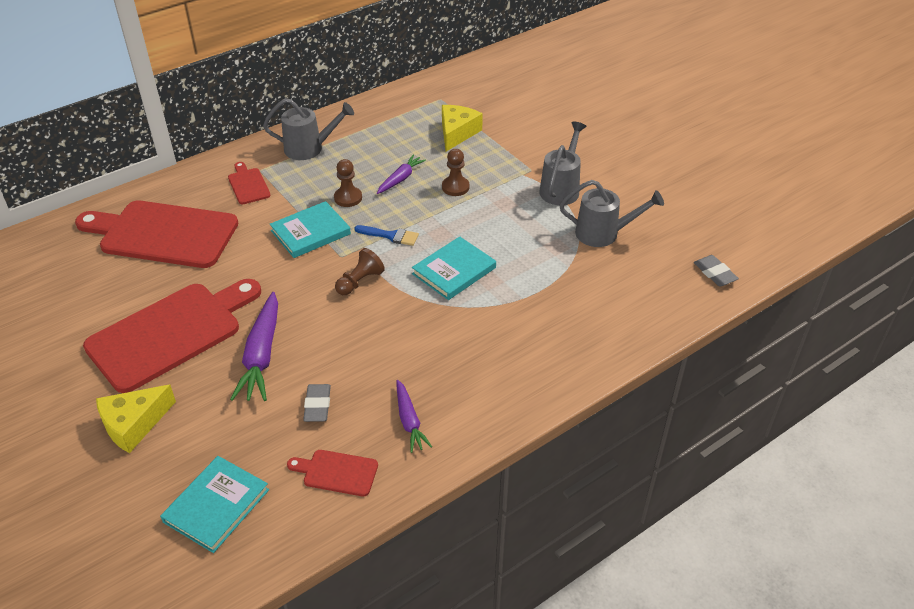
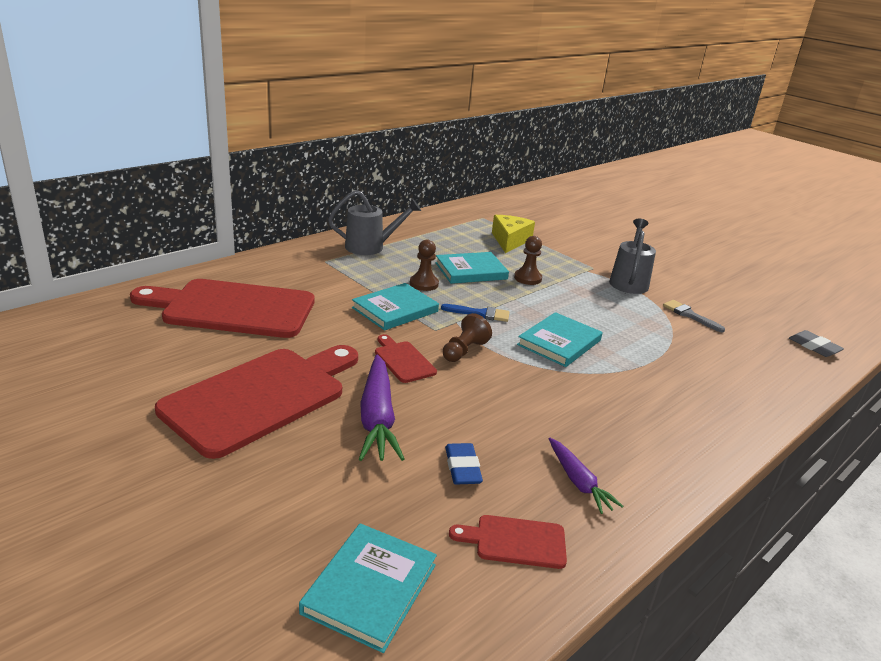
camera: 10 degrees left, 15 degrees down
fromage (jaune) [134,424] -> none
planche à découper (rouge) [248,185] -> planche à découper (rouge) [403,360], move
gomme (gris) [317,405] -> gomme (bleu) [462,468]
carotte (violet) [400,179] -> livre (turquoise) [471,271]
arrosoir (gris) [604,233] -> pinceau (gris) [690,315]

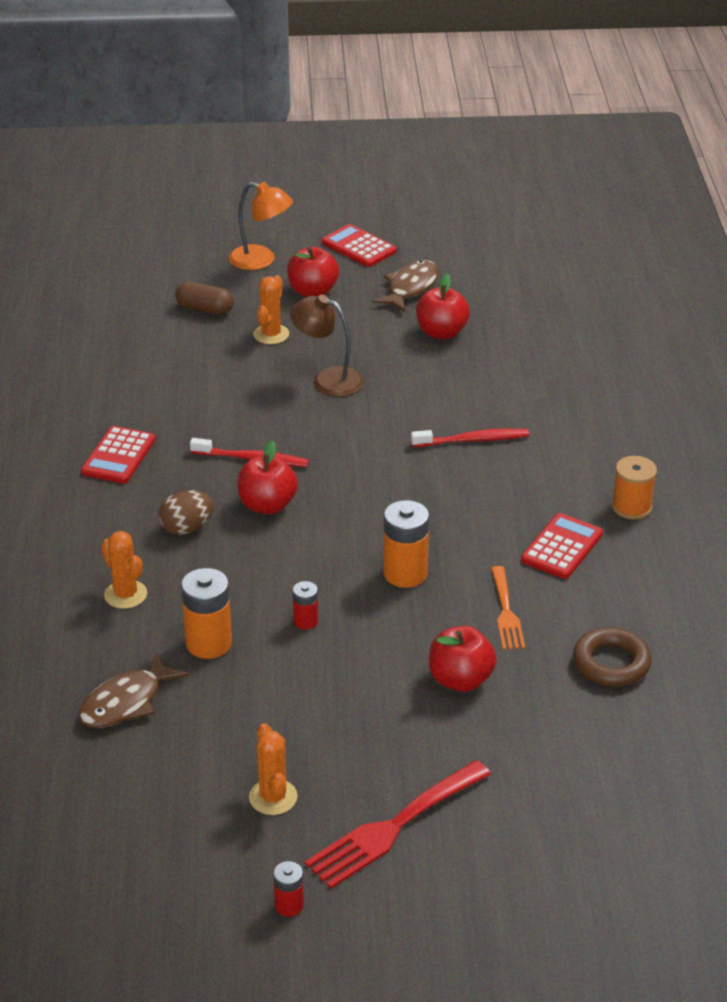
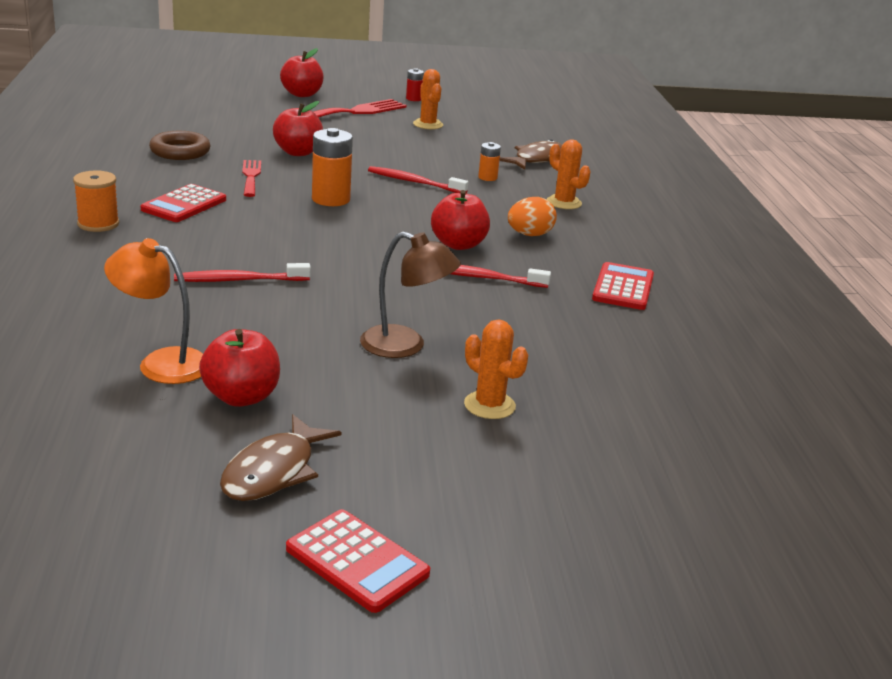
camera: 175 degrees right, 10 degrees down
œuf (marron) [187,528] -> œuf (orange) [529,235]
gélule (marron) [205,309] -> none
pile (orange) [209,643] -> pile (orange) [487,177], x0.54
lampe (orange) [261,260] -> lampe (orange) [161,363], move
cactus (orange) [271,334] -> cactus (orange) [489,405], 60 degrees counterclockwise
pomme (rouge) [313,291] -> pomme (rouge) [302,94], move
pile (rouge) [305,621] -> brosse à dents (rouge) [414,182]
fourchette (orange) [506,612] -> fourchette (rouge) [251,176]

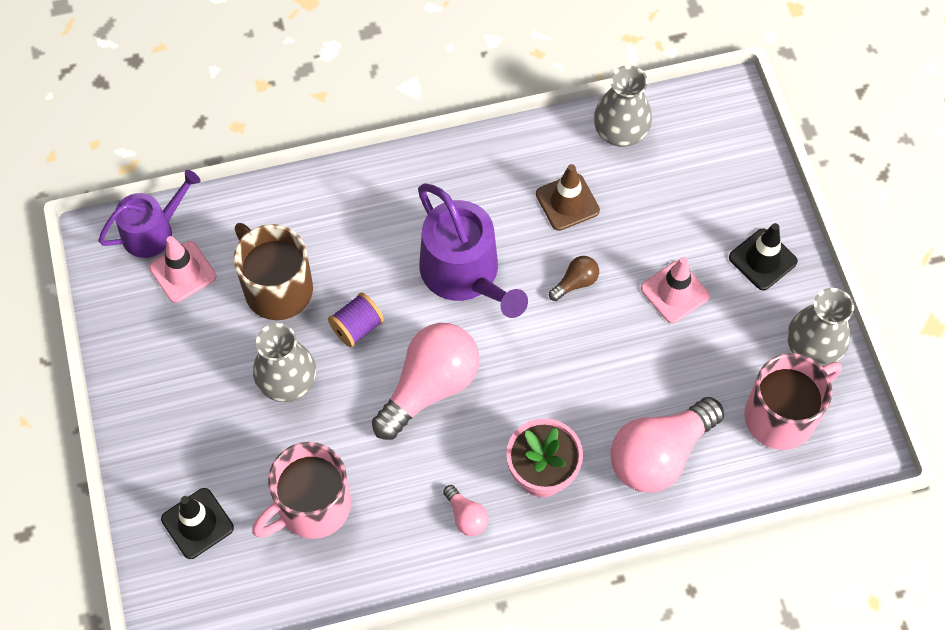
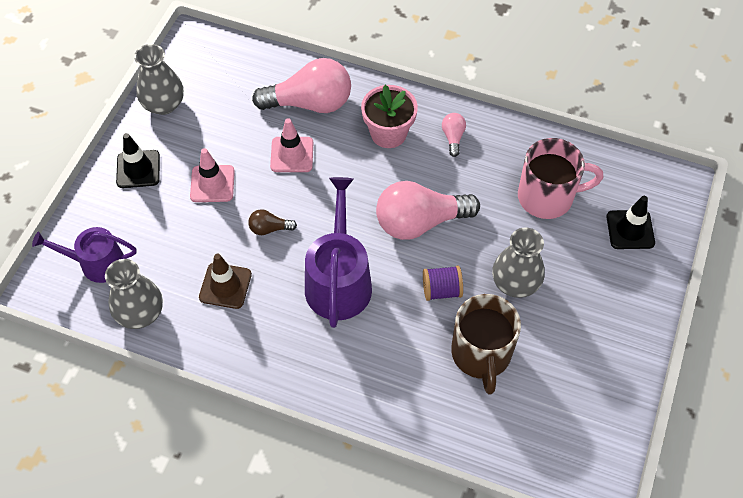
camera: 145 degrees left, 5 degrees down
arrosoir (violet) [153,231] -> arrosoir (violet) [96,263], move
cône de chantier (rose) [183,272] -> cône de chantier (rose) [292,155], move
tasse (rose) [782,416] -> none

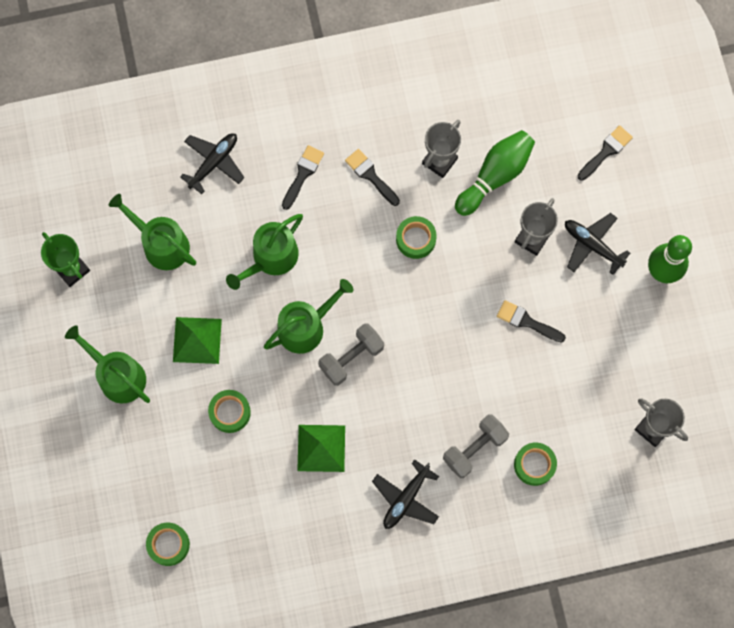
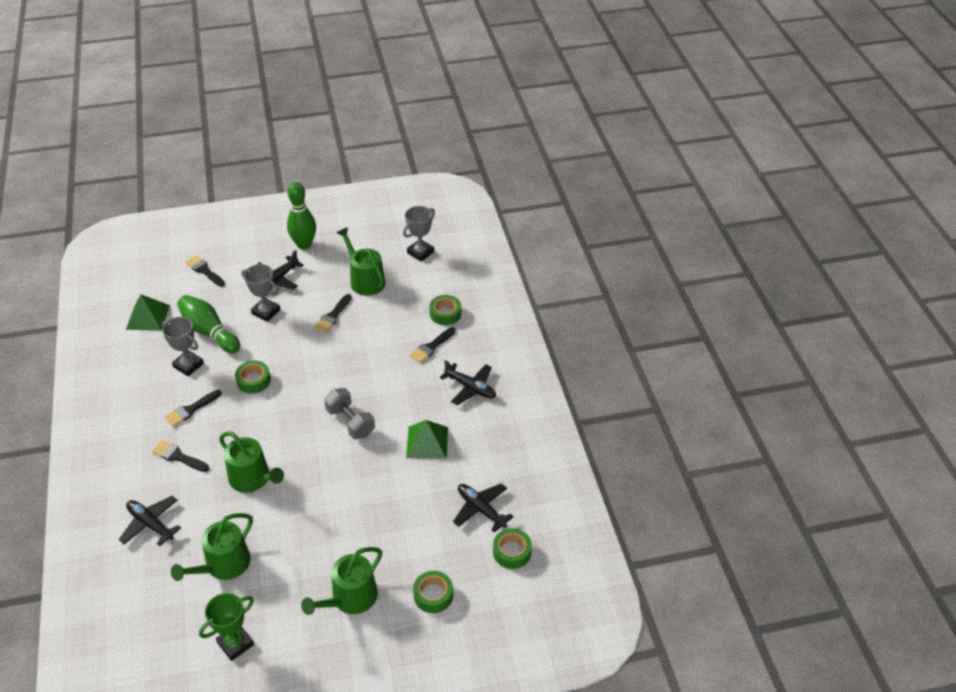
camera: 90 degrees left, 30 degrees down
pyramide (vert) [197,340] -> pyramide (vert) [148,317], move
ruban adhésif (vert) [230,412] -> ruban adhésif (vert) [433,595], move
arrosoir (vert) [306,327] -> arrosoir (vert) [365,280], move
haltère (gris) [474,448] -> pinceau (noir) [431,347]
none -> avion (noir) [481,509]

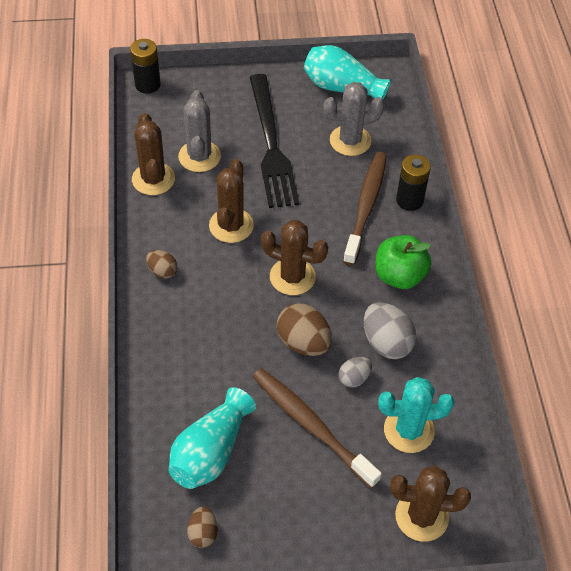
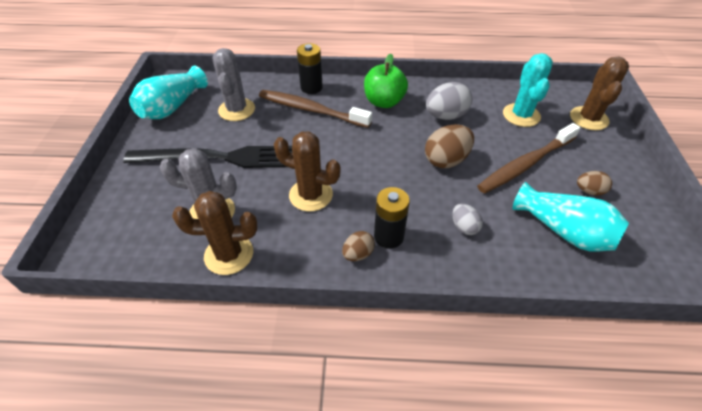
camera: 80 degrees left, 5 degrees down
pile (noir) [147,85] -> pile (noir) [388,236], move
œuf (marron) [203,533] -> œuf (marron) [589,191], move
cactus (marron) [292,277] -> none
œuf (gris) [354,378] -> œuf (gris) [464,227], move

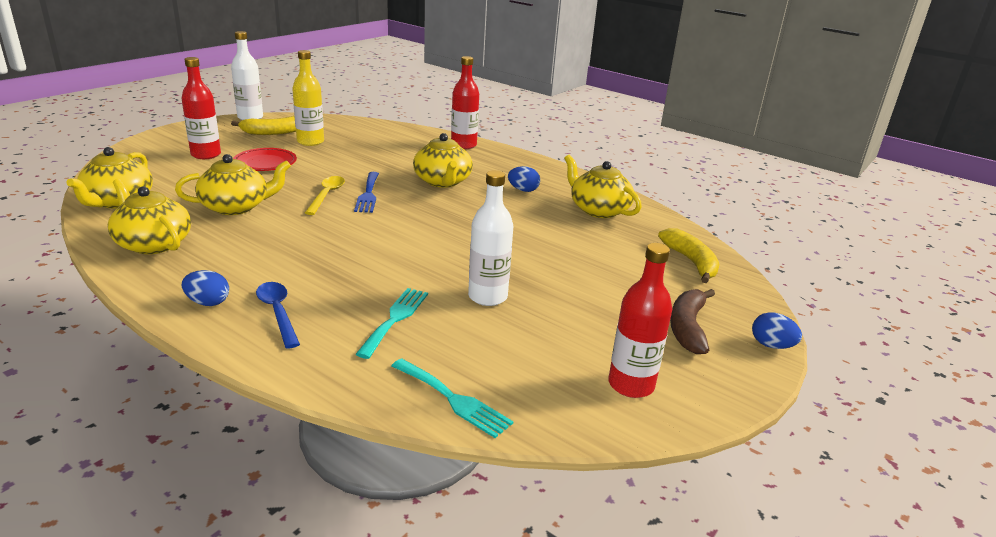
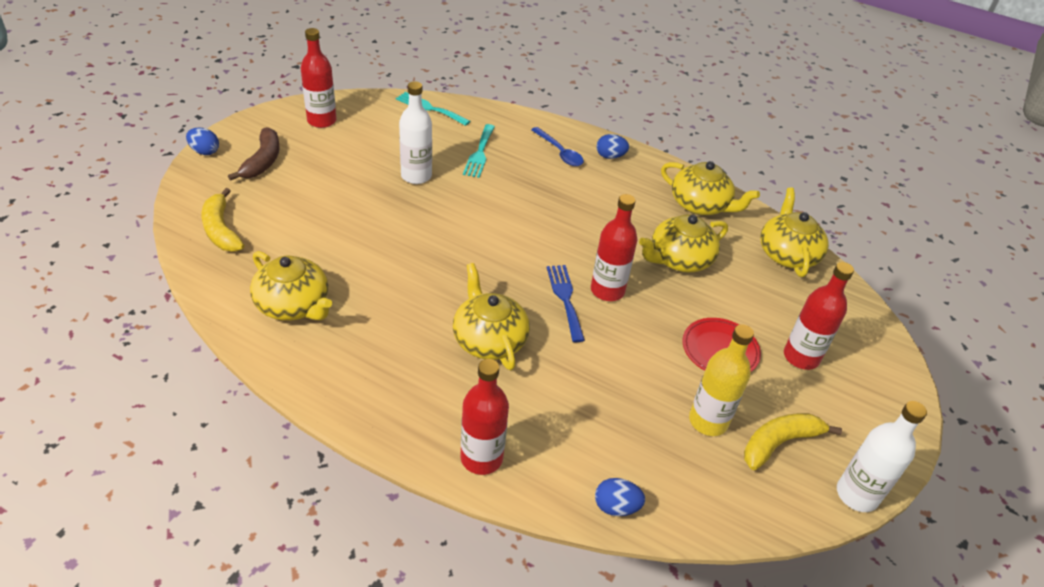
camera: 170 degrees right, 15 degrees up
cuillère (jaune) [326,195] -> bouteille (rouge) [607,290]
œuf (bleu) [523,190] -> œuf (bleu) [616,507], move

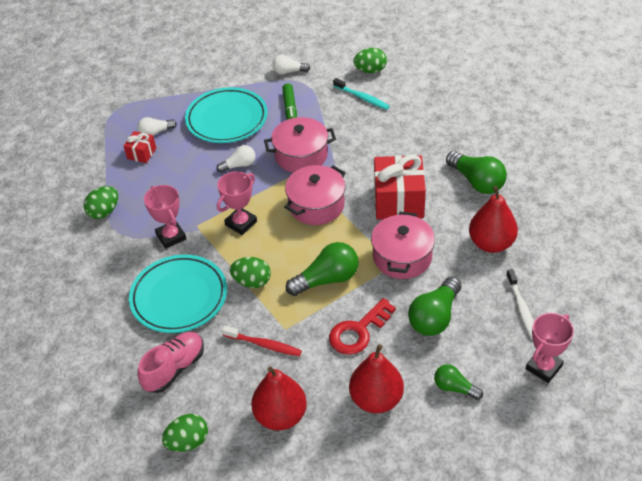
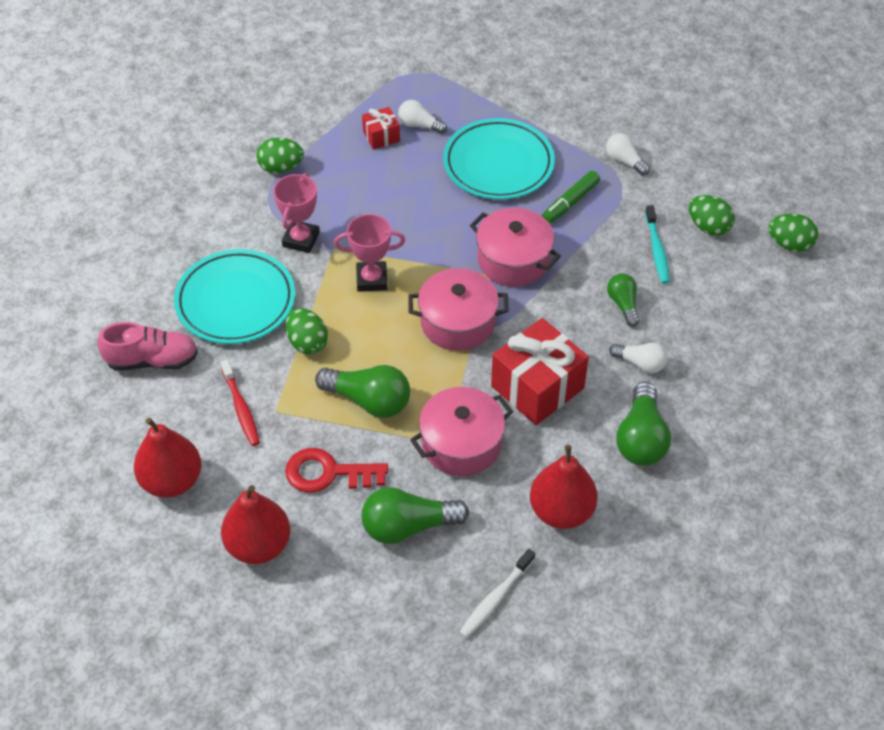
camera: 45 degrees right, 5 degrees up
œuf (vert) [188,442] -> œuf (vert) [789,244], move
ampoule (blanc) [239,165] -> ampoule (blanc) [640,363], move
ampoule (vert) [454,388] -> ampoule (vert) [623,304], move
trophée (rose) [543,367] -> none

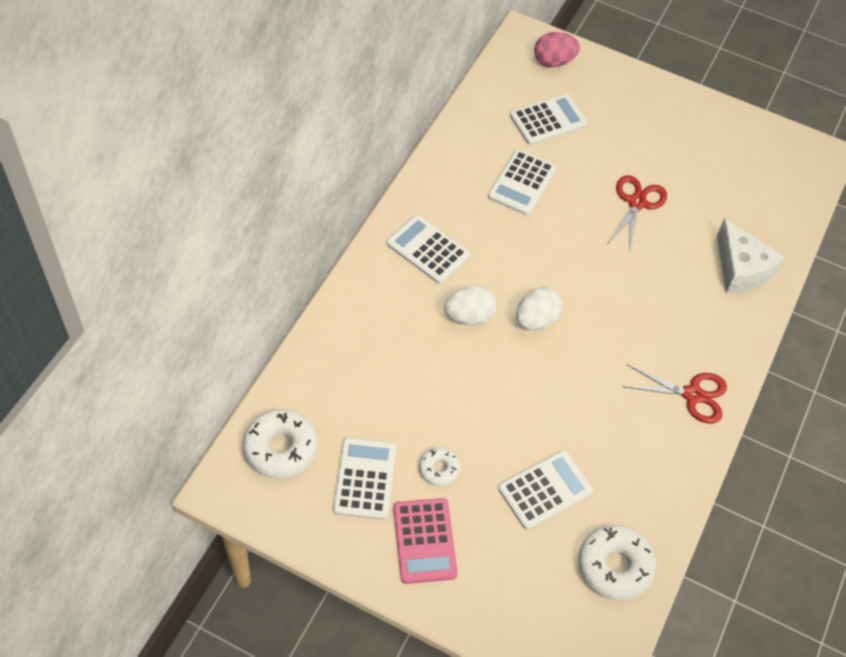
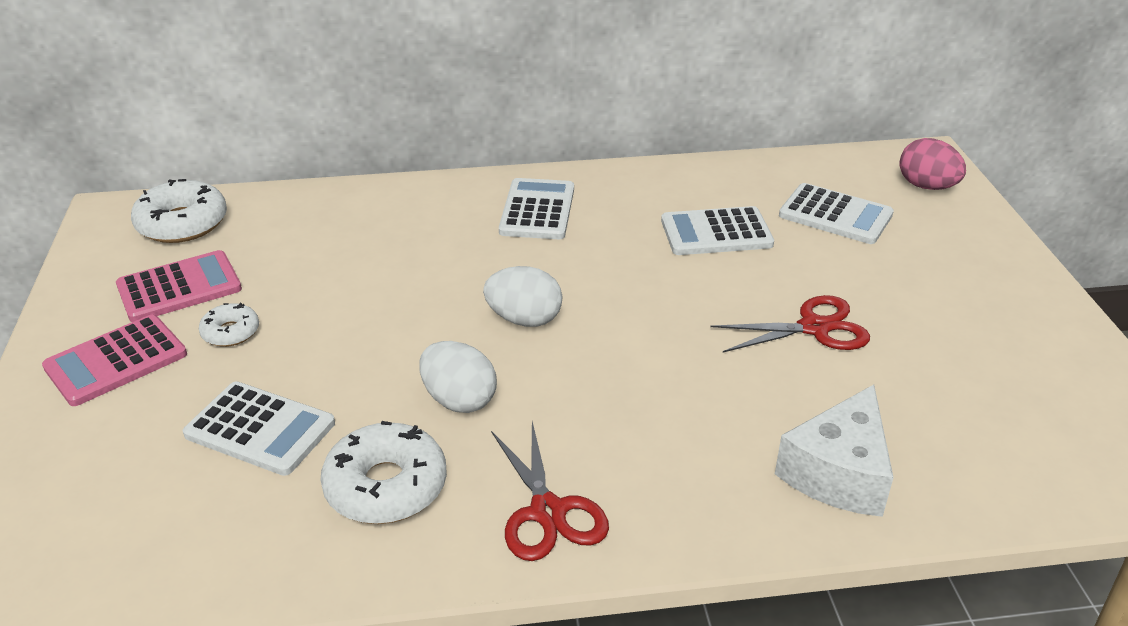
camera: 60 degrees right, 20 degrees down
calculatrice (blanc) [365,479] -> calculatrice (rose) [179,288]
œuf (blanc) [469,316] -> œuf (blanc) [459,400], move
beignet (blanc) [614,566] -> beignet (blanc) [386,486], move

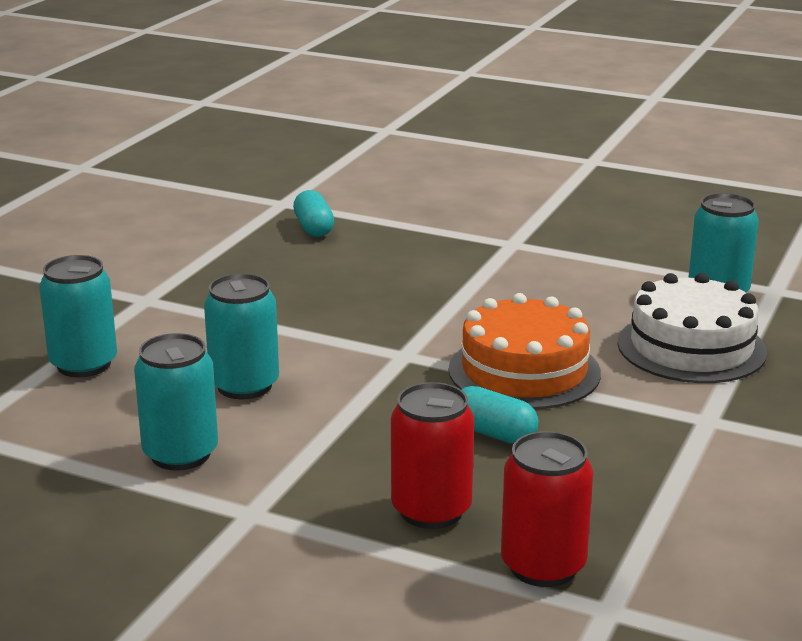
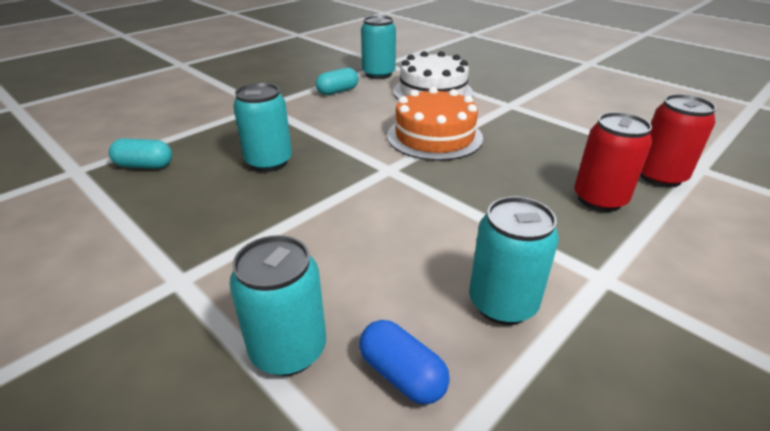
camera: 70 degrees left, 10 degrees up
canette (turquoise) [244,386] -> canette (turquoise) [269,162], move
gélule (turquoise) [493,433] -> gélule (turquoise) [337,91], move
none -> gélule (bleu) [402,375]

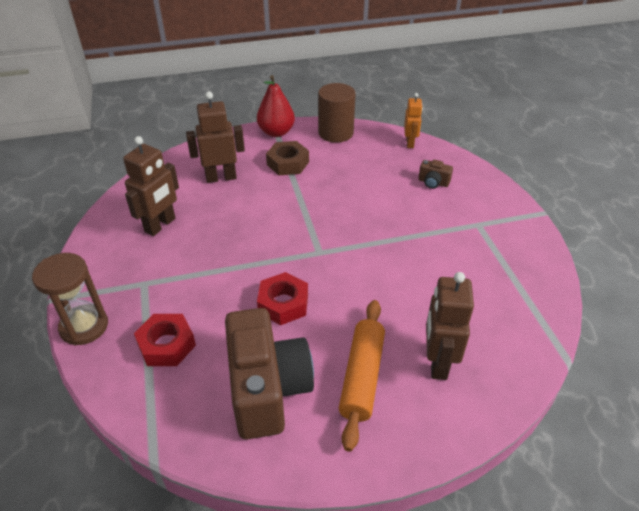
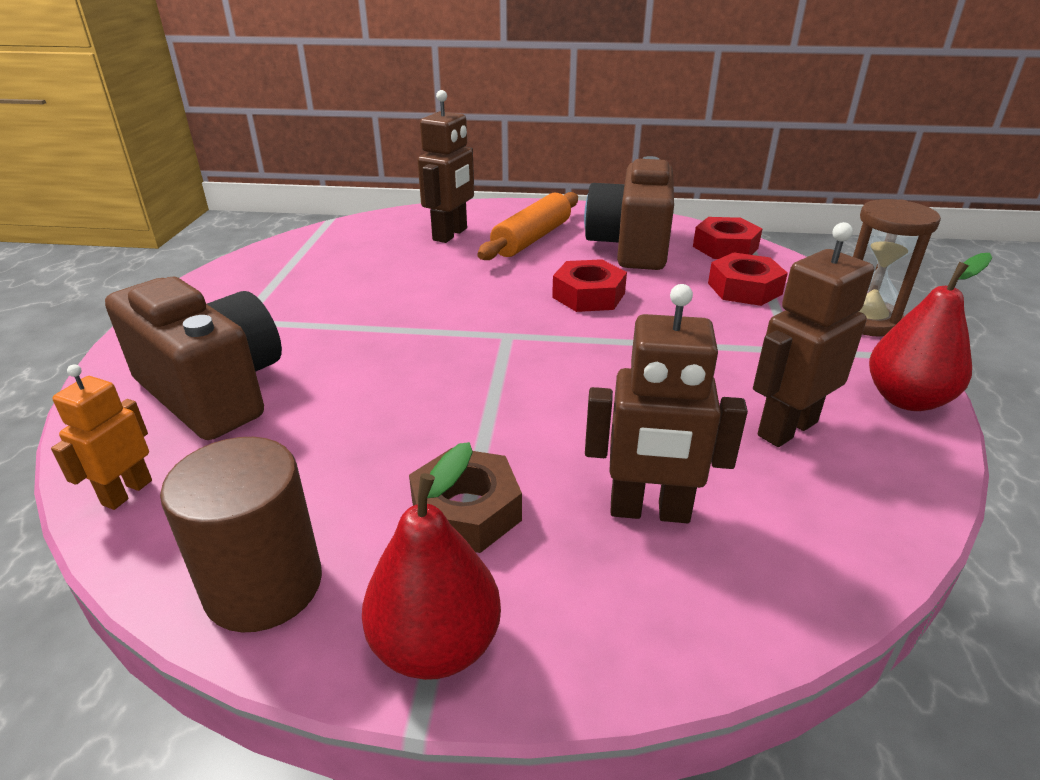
camera: 160 degrees left, 10 degrees down
appareil photo (marron) [433,182] -> appareil photo (marron) [213,391], x2.48
none -> écrou (rouge) [725,247]
none -> poire (rouge) [906,399]

